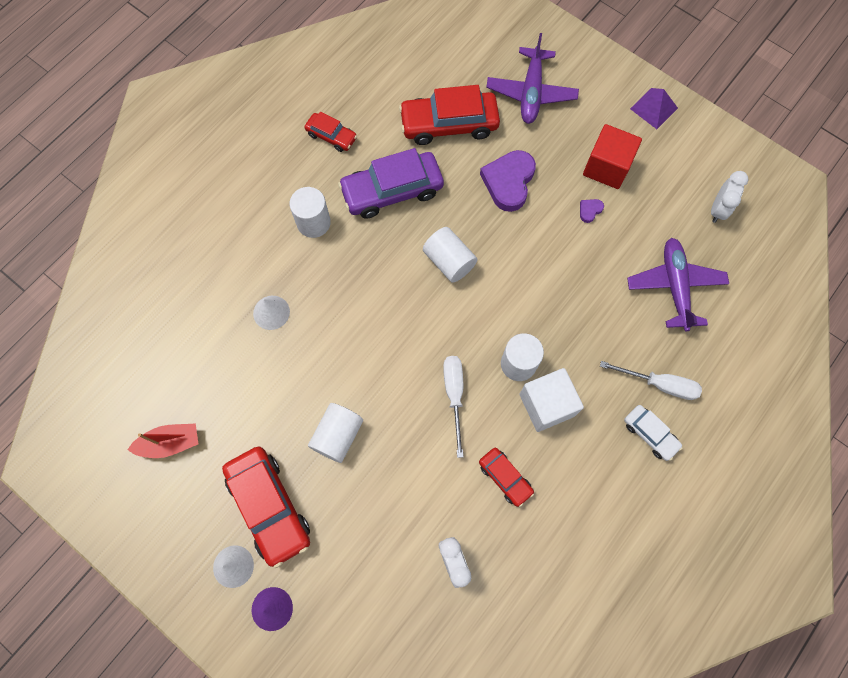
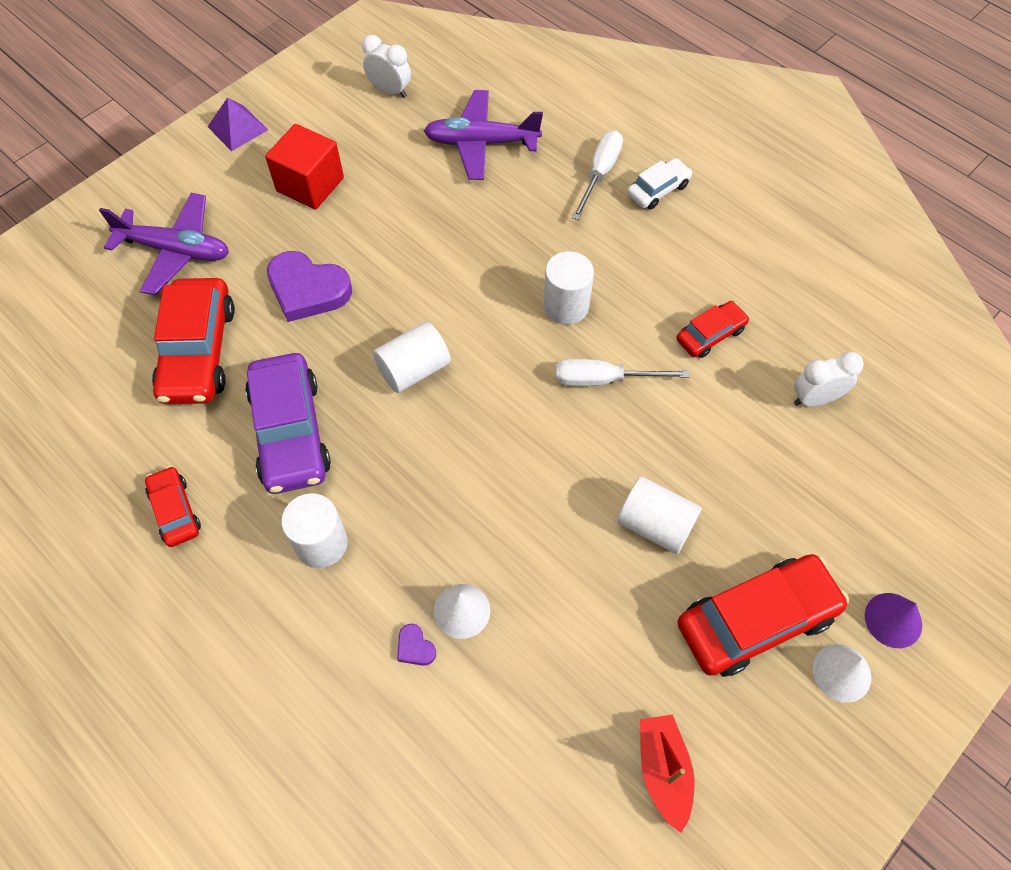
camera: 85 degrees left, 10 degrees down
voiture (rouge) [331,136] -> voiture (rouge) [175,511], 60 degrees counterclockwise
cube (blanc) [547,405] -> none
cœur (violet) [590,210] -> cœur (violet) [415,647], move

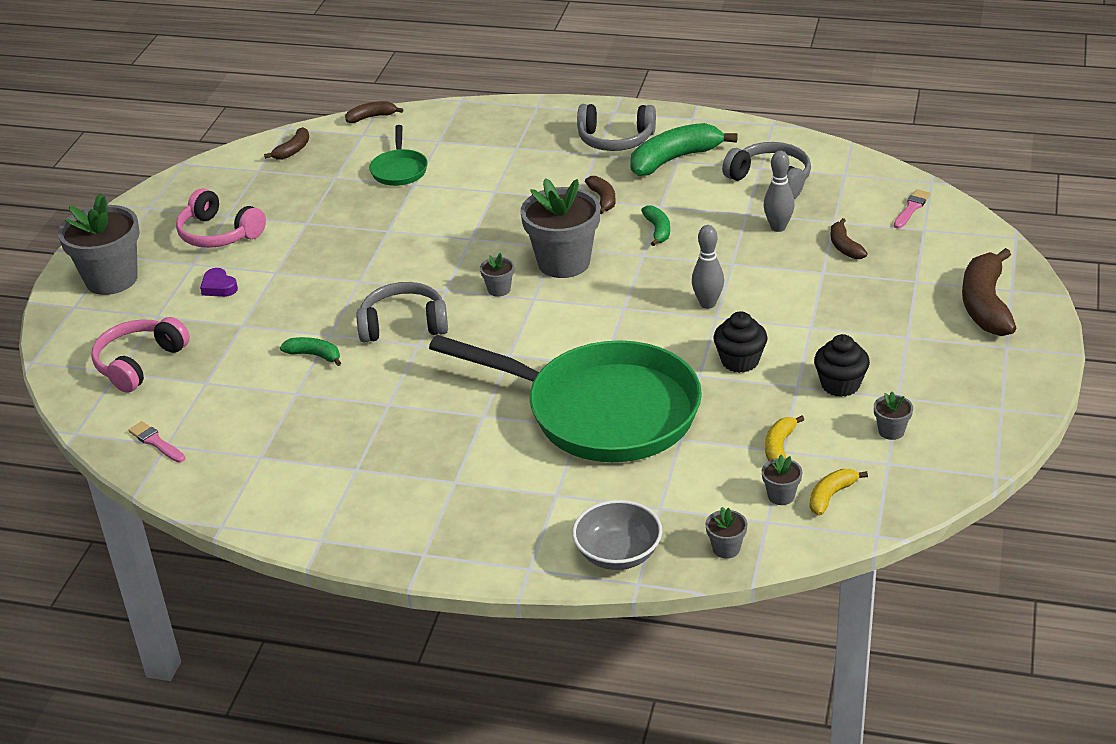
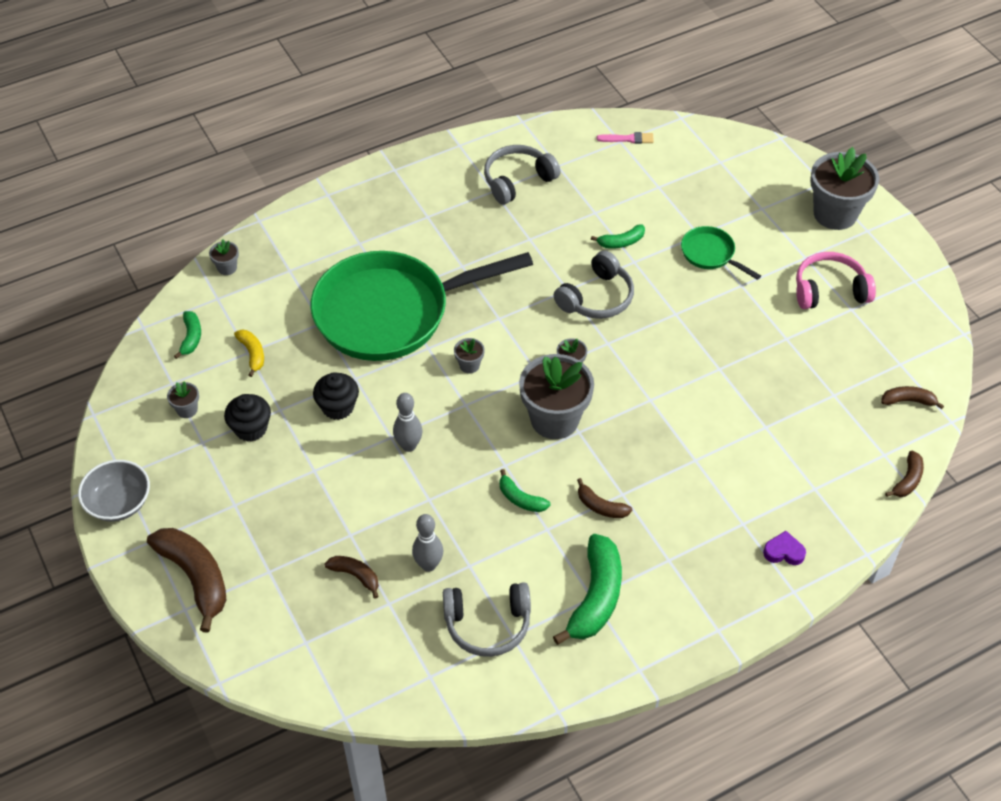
camera: 135 degrees right, 15 degrees up
casque audio (rose) [139,363] -> none
cœur (violet) [219,287] -> cœur (violet) [784,552], move
banane (marron) [293,150] -> banane (marron) [908,401], 105 degrees clockwise
poêle (vert) [399,170] -> poêle (vert) [710,254], move
bol (gris) [618,554] -> bol (gris) [119,503], move
casque audio (gris) [615,140] -> casque audio (gris) [517,180], move
pot de fleurs (gris) [781,496] -> pot de fleurs (gris) [469,365], move
banane (jaune) [831,496] -> banane (vert) [191,337]
pinceau (rose) [911,208] -> none

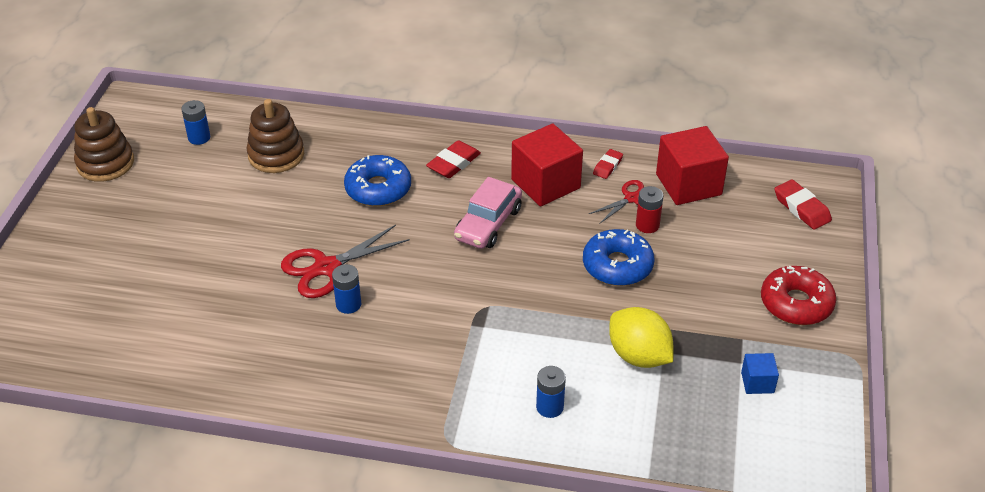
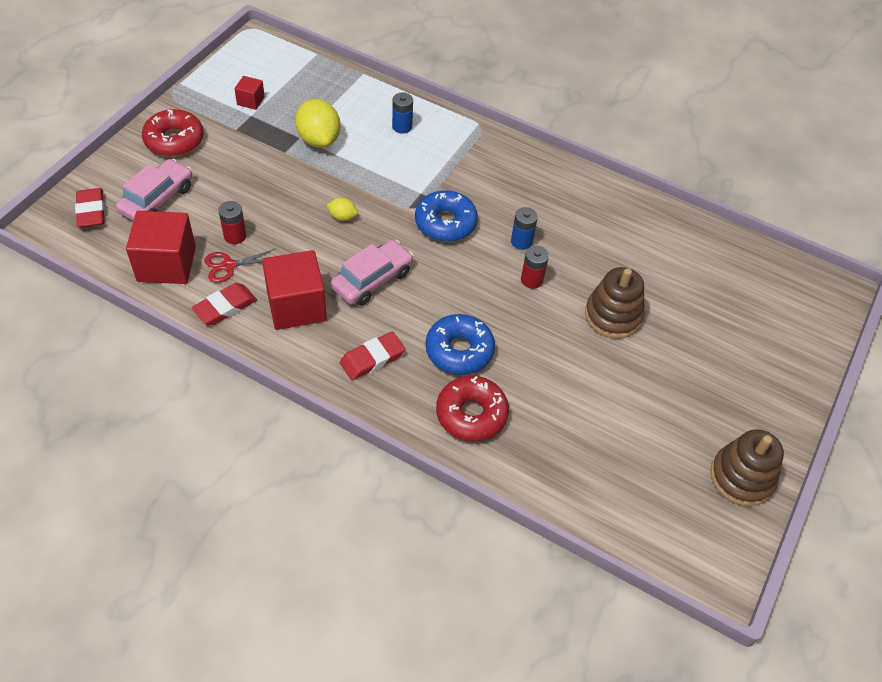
camera: 165 degrees left, 10 degrees up
pile (bleu) [199,138] -> none
jouet à empiler (marron) [276,155] -> jouet à empiler (marron) [613,316], move
ciseaux (rouge) [326,268] -> pile (rouge) [531,280]
beignet (bleu) [617,266] -> beignet (bleu) [445,223], move
gomme (rouge) [607,166] -> gomme (rouge) [225,307], x1.58
cube (bleu) [757,382] -> cube (rouge) [250,101]
none -> voiture (rose) [157,199]
none -> citron (jaune) [342,217]
none -> beignet (rouge) [471,414]

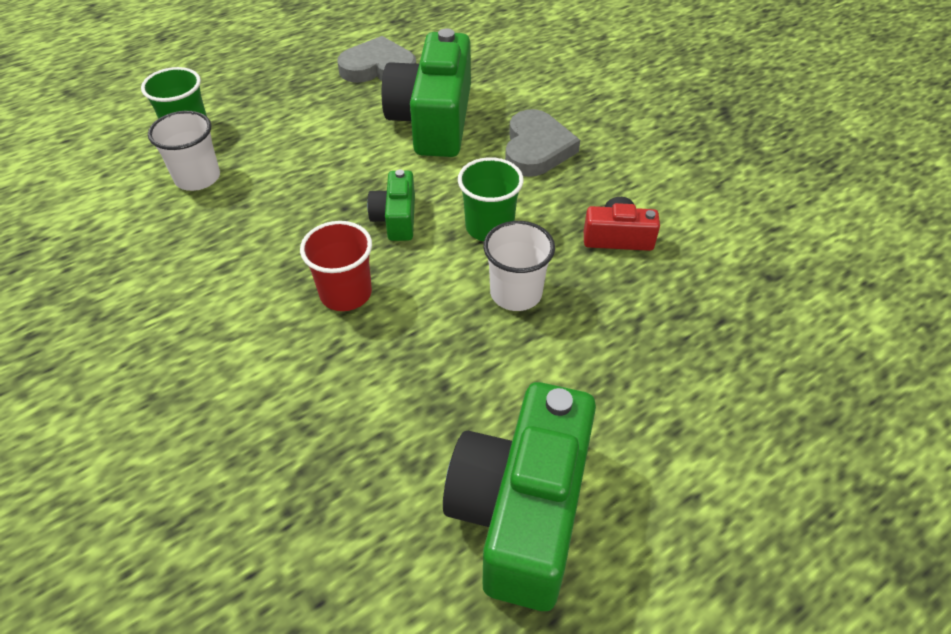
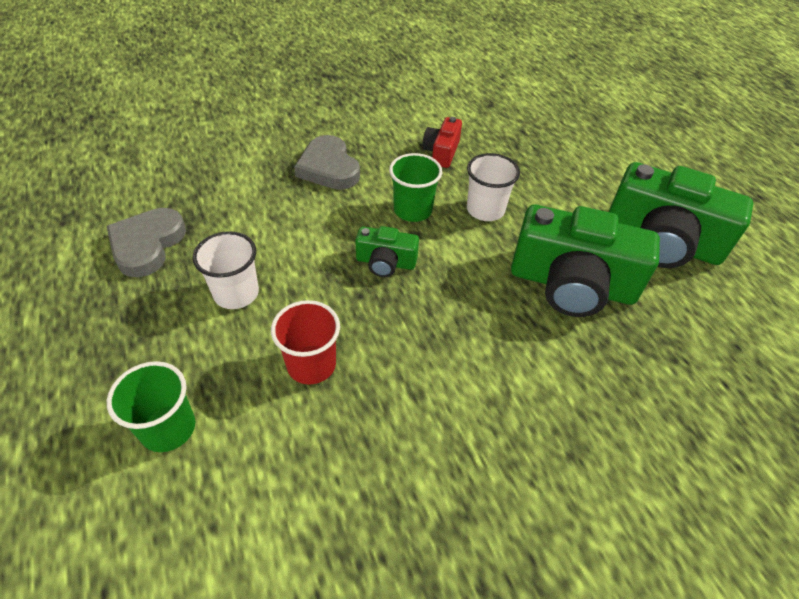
camera: 80 degrees left, 0 degrees up
gobelet (blanc) [197,178] -> gobelet (blanc) [236,293], move
gobelet (rouge) [346,293] -> gobelet (rouge) [311,364], move
appareil photo (vert) [433,120] -> appareil photo (vert) [572,284], move
cœur (gris) [536,148] -> cœur (gris) [328,168], 135 degrees counterclockwise

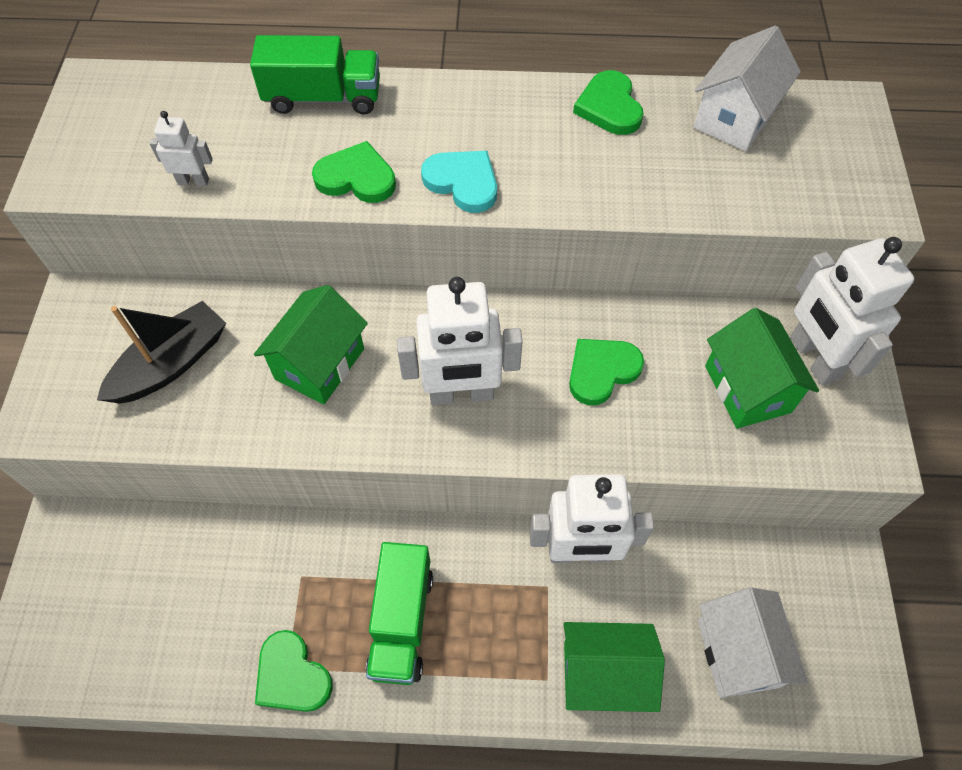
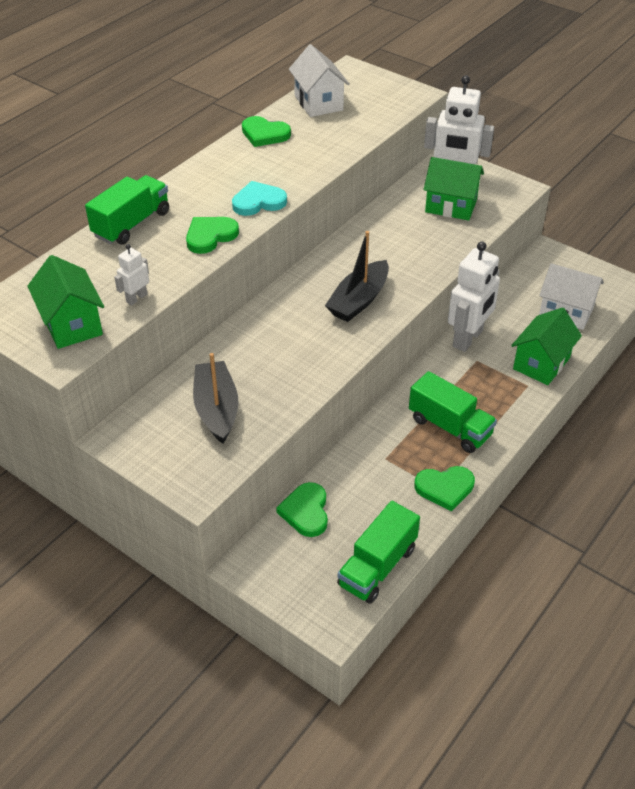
camera: 55 degrees left, 15 degrees down
maison (vert) [319,364] -> maison (vert) [72,324], move
robot (blanc) [461,394] -> bateau (noir) [359,300]
cœur (vert) [601,371] -> cœur (vert) [306,511], move
none -> camion (vert) [377,566]

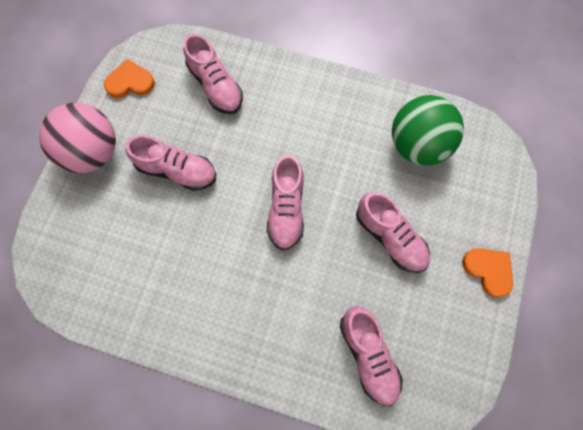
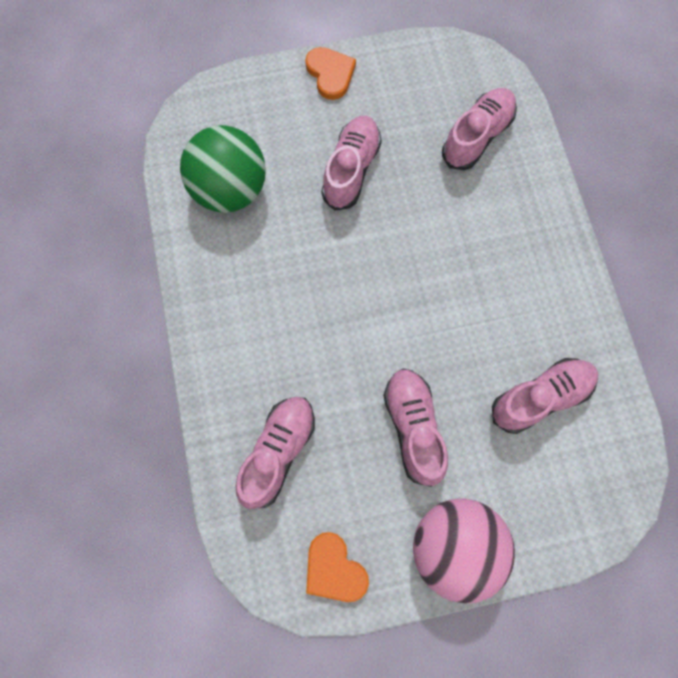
camera: 120 degrees left, 0 degrees up
chaussure (rose) [286,209] -> chaussure (rose) [540,398], move
cœur (orange) [488,270] -> cœur (orange) [330,74], 135 degrees clockwise

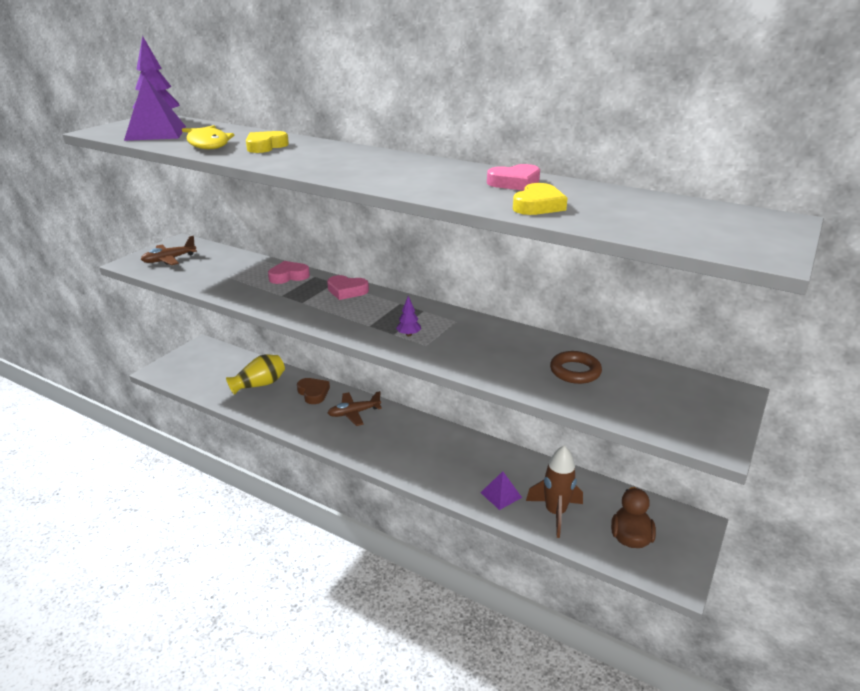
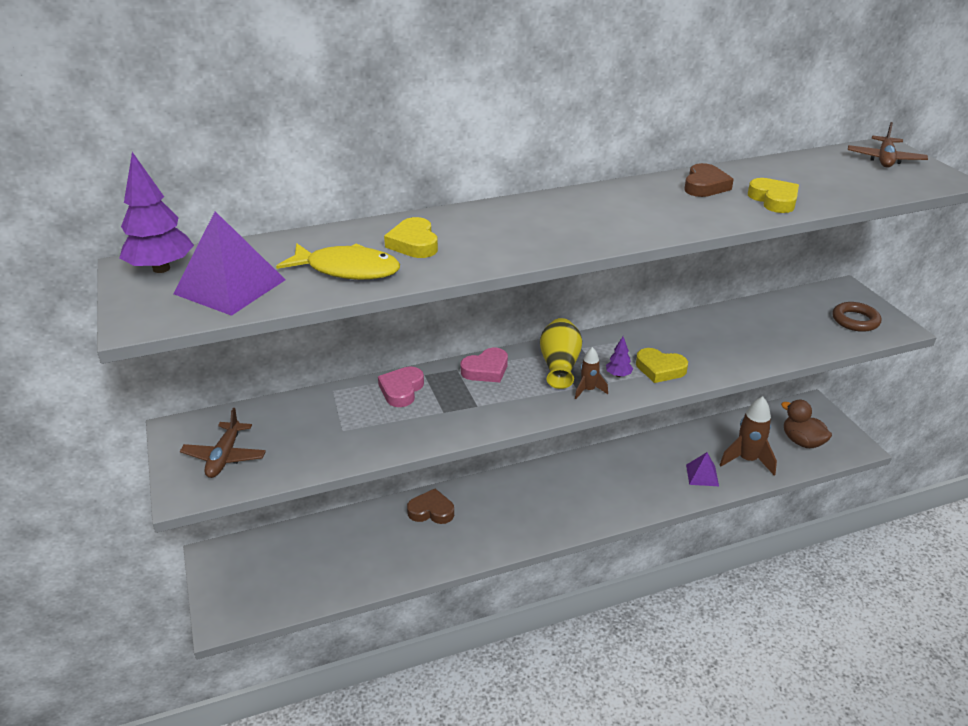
camera: 50 degrees left, 5 degrees up
vase (jaune) [260,384] -> vase (jaune) [559,365], move
avion (marron) [354,413] -> avion (marron) [885,159], move
cœur (rose) [514,183] -> cœur (marron) [705,186]
anneau (marron) [575,371] -> anneau (marron) [855,320], move
none -> fusée (marron) [588,390]
none -> cœur (jaune) [660,369]

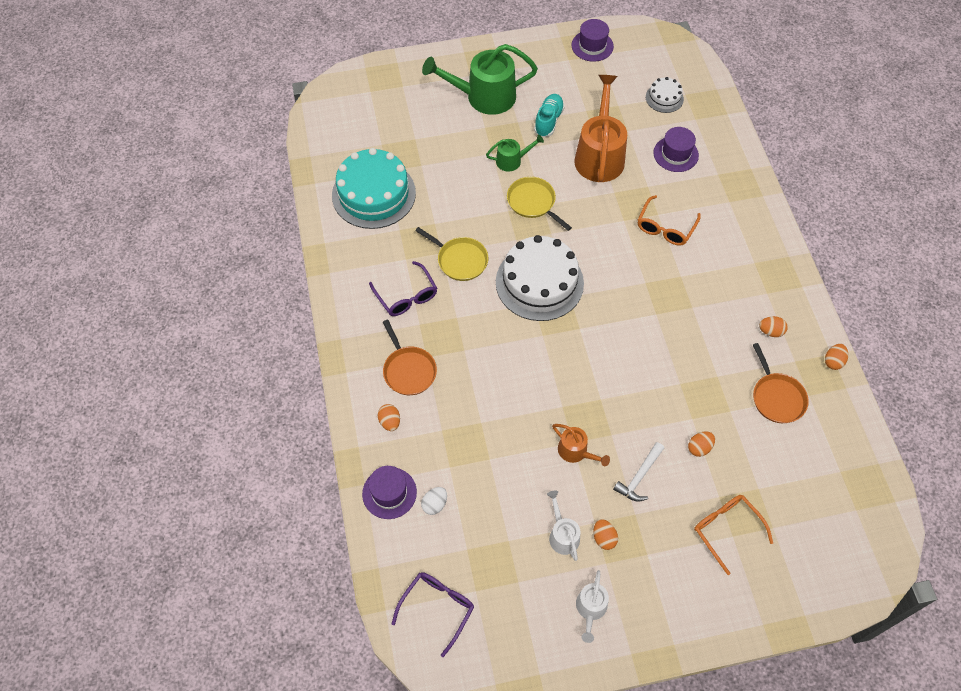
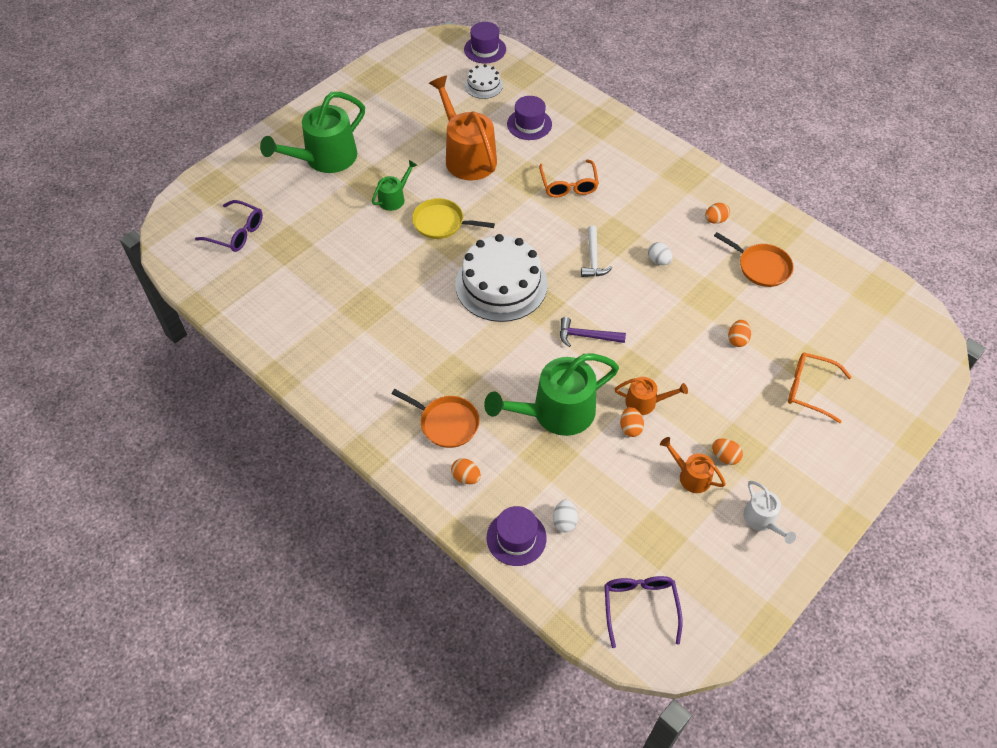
camera: 35 degrees left, 5 degrees down
gâteau (turquoise) [373,194] -> none
lunettes (violet) [406,296] -> lunettes (violet) [236,233], move
poêle (jaune) [460,260] -> none
chaussure (turquoise) [548,121] -> none
arrosoir (blanc) [562,535] -> arrosoir (orange) [691,476]
chapeau (violet) [592,46] -> chapeau (violet) [485,49], move
marteau (blanc) [639,476] -> marteau (blanc) [593,258], move
œuf (orange) [833,361] -> œuf (orange) [630,428], move
none -> arrosoir (vert) [556,412]
none -> marteau (violet) [587,336]
none -> œuf (blanc) [658,260]

